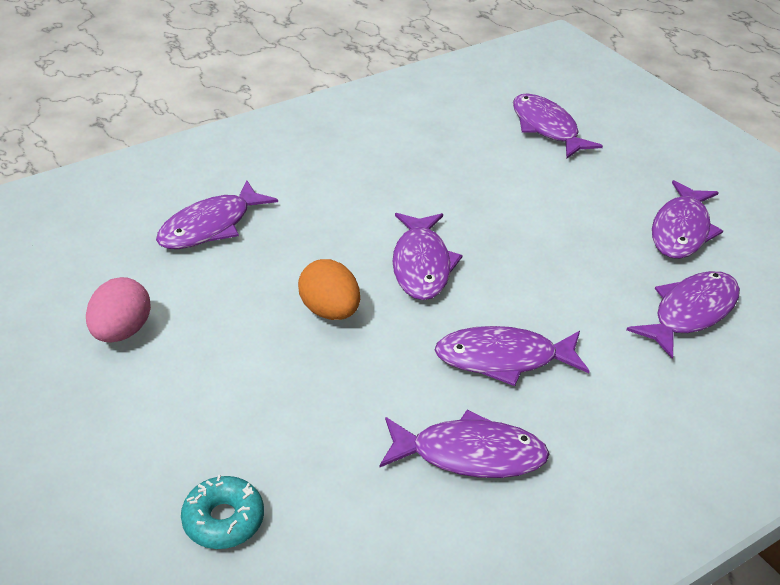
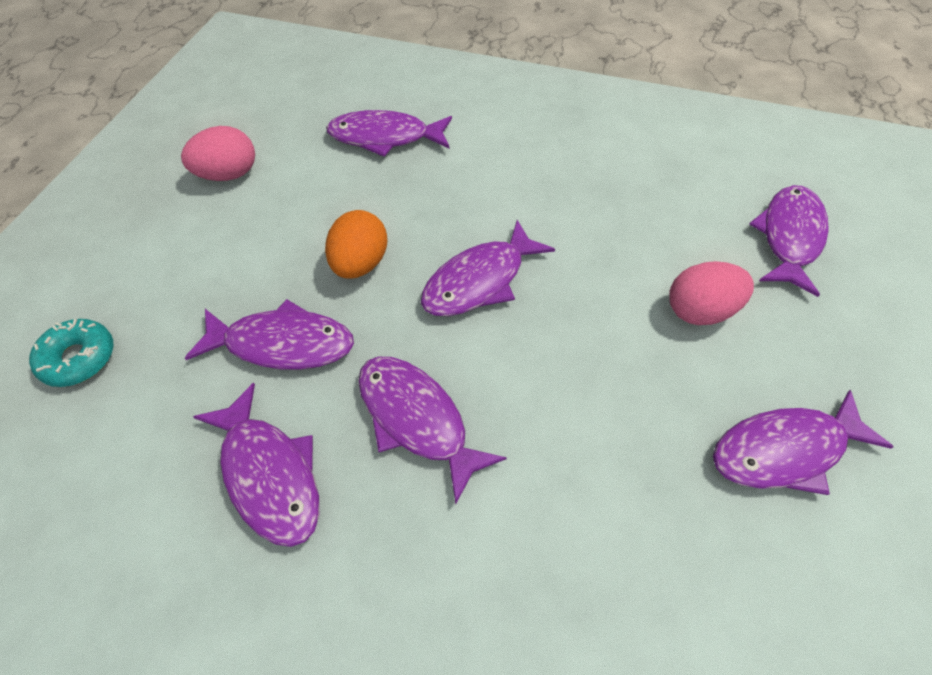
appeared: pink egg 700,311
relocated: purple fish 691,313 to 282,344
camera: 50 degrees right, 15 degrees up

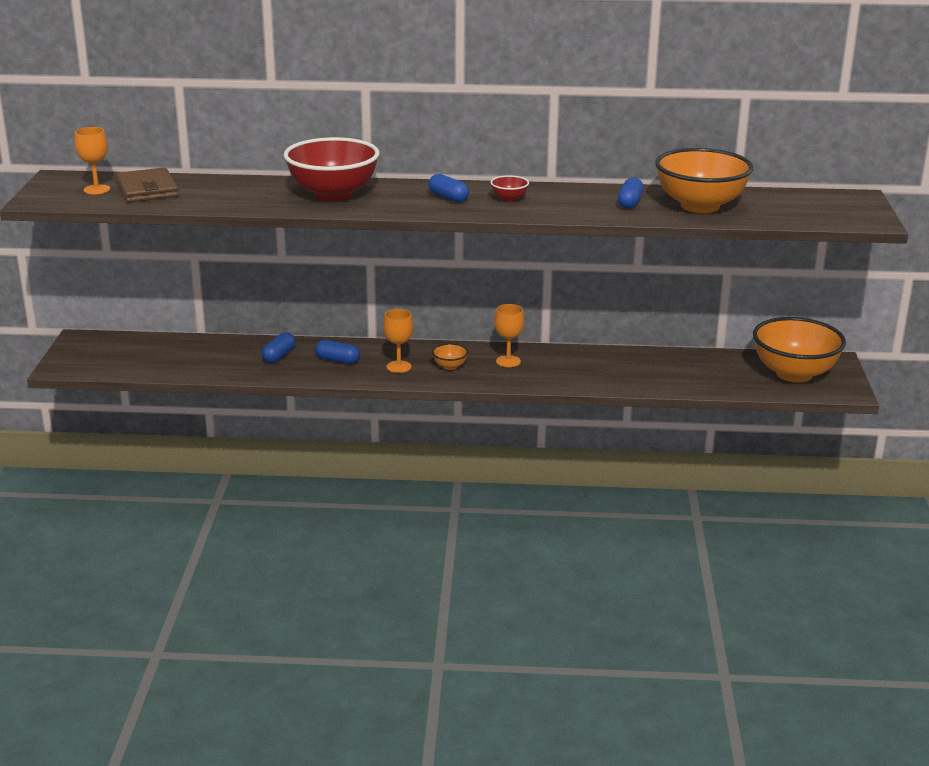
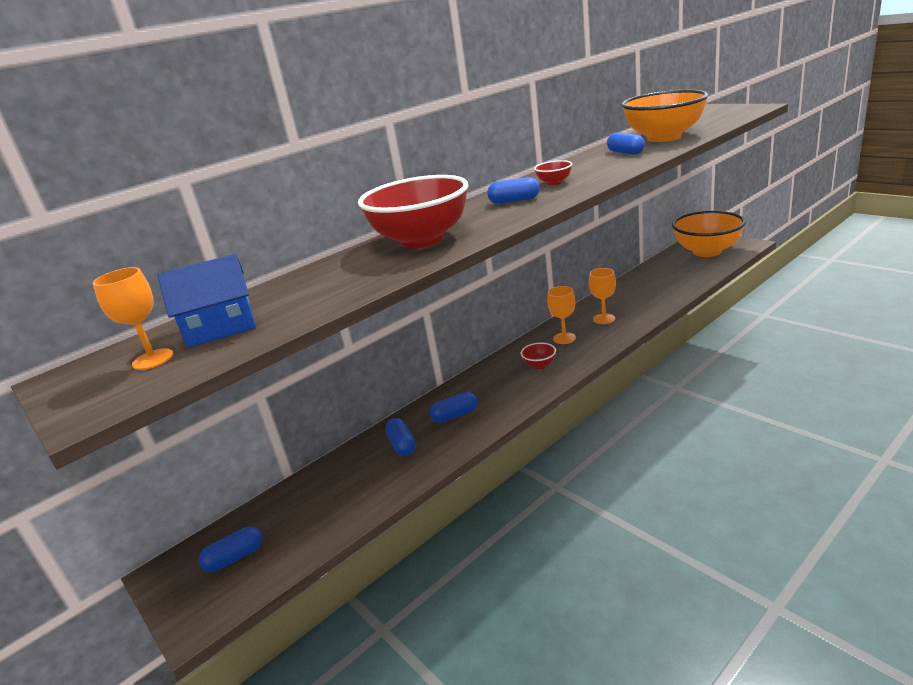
appeared: blue capsule 235,558
relocated: orange goblet 398,367 to 604,319
exchanged: brown wallet 147,189 to blue house 220,327
colour: orange bowl 450,366 to red bowl 539,365
camera: 40 degrees left, 0 degrees up

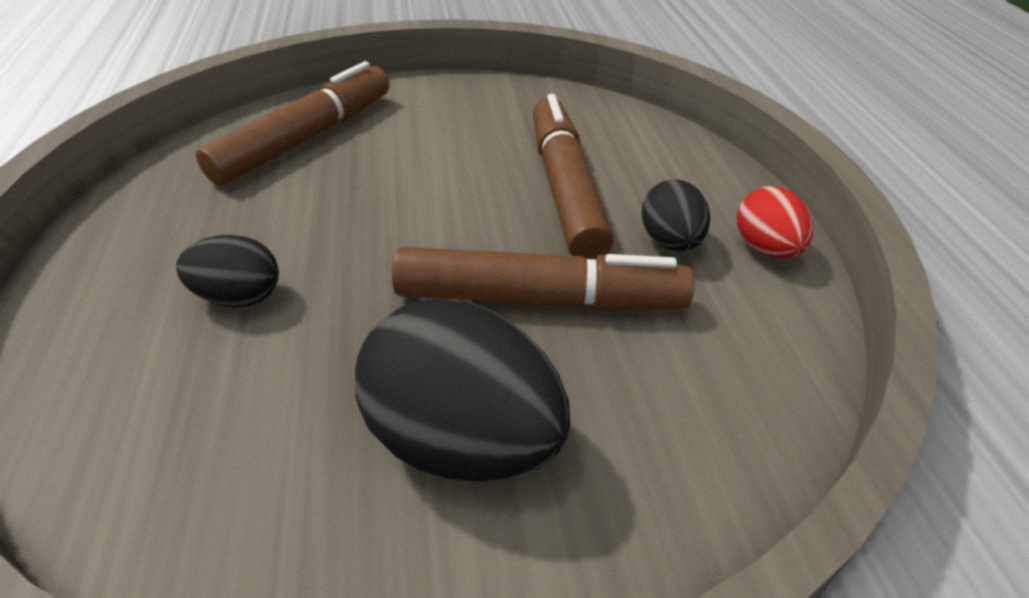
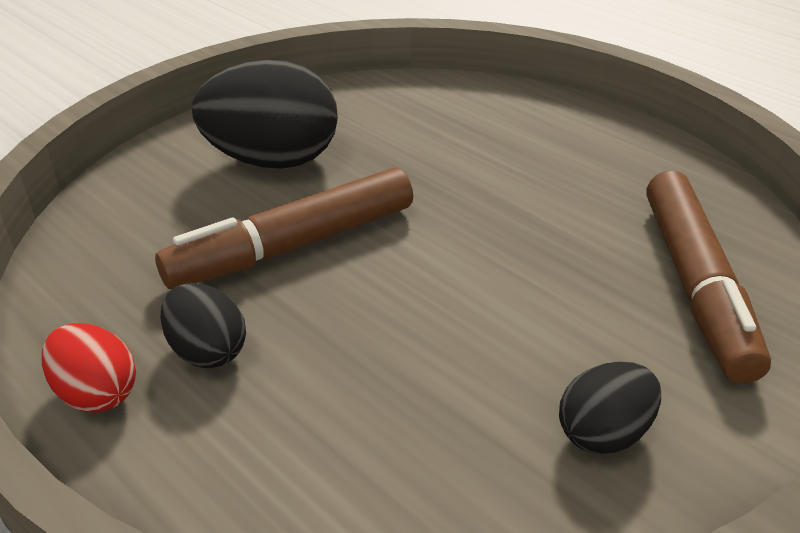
missing: brown marker 565,188
relocated: black egg 239,297 to 604,433
camera: 145 degrees right, 5 degrees down

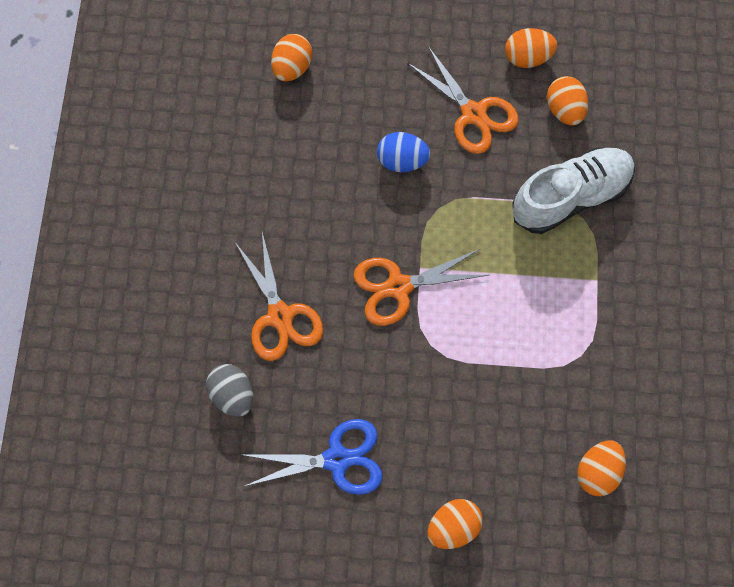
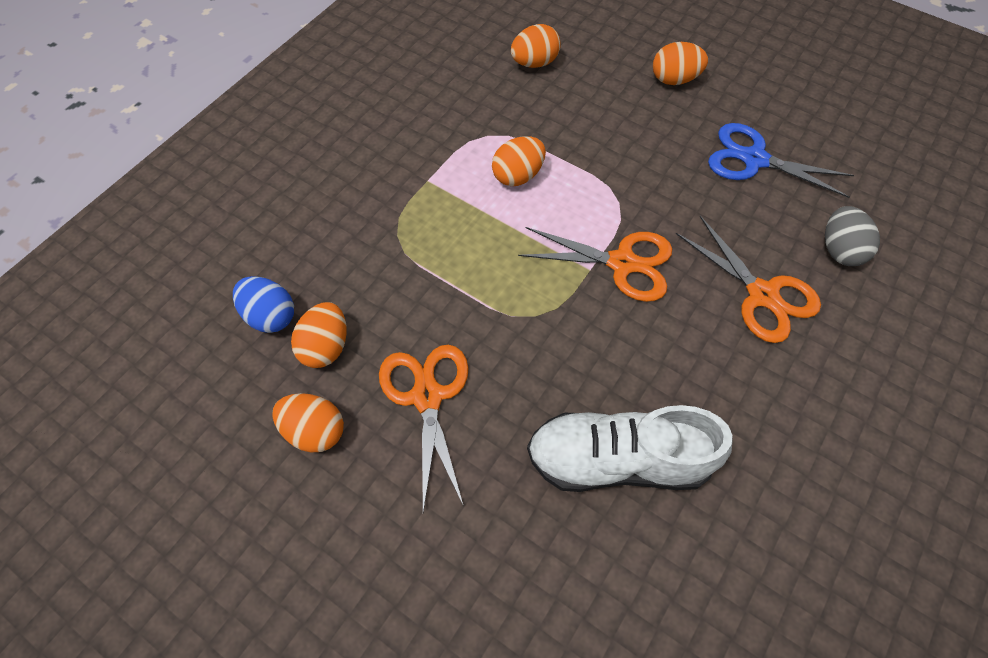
relocated: orange egg 292,67 to 518,175; blue egg 402,161 to 271,316; white shoe 570,197 to 617,460
spun: orange scissors 280,316 = 762,295 135 degrees clockwise
camera: 150 degrees left, 10 degrees down

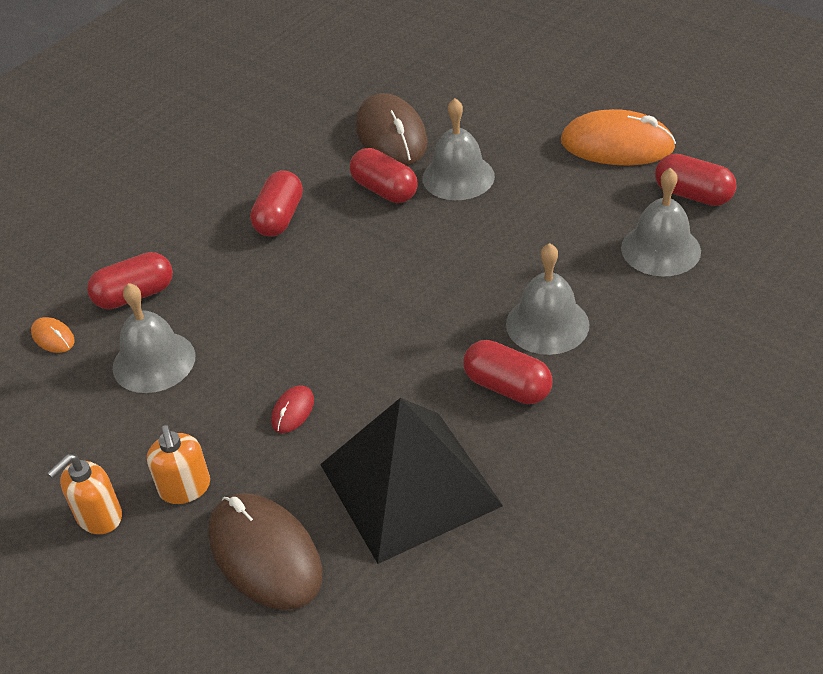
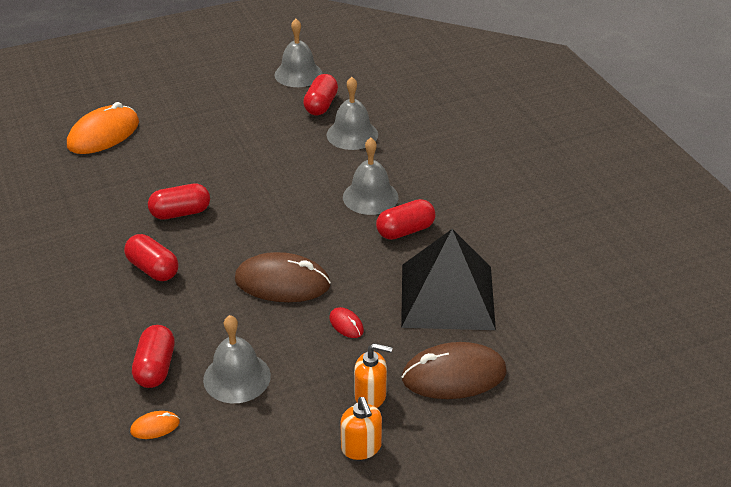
relocated: brown mouse 391,135 to 282,282; grey bell 458,177 to 298,74; orange mouse 617,145 to 103,134
spun: red capsule 693,195 = 321,105 45 degrees counterclockwise
camera: 65 degrees left, 5 degrees down

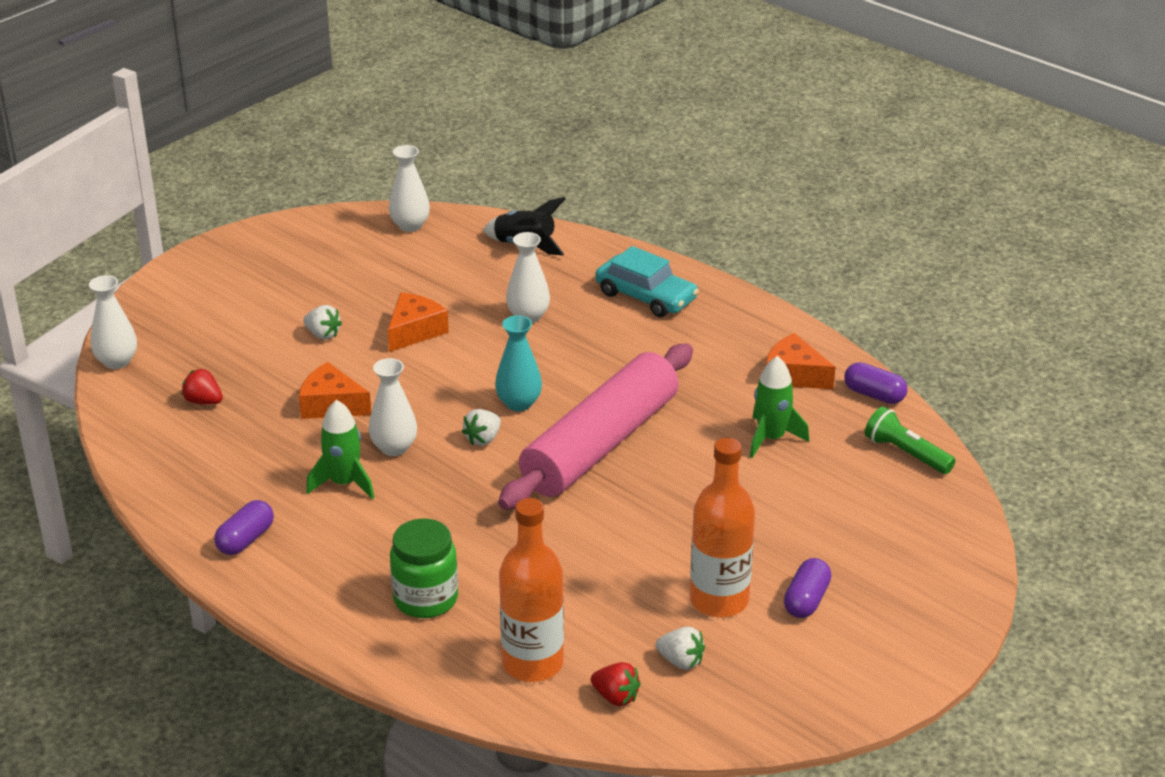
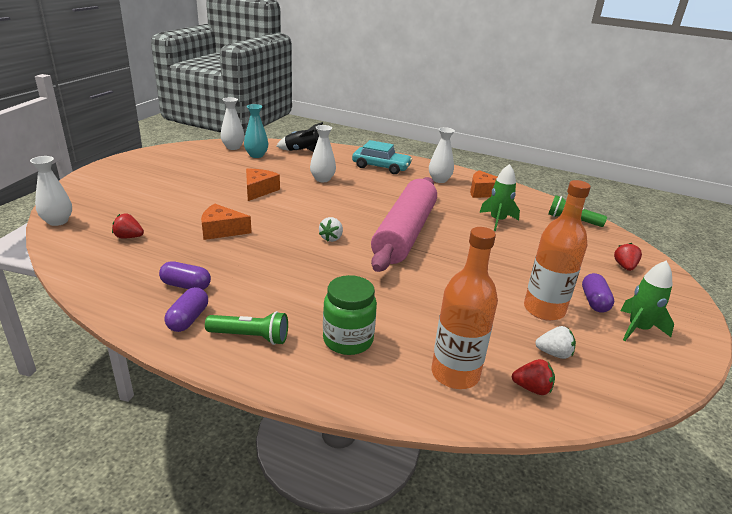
missing: white strawberry 323,335
appeared: green flashlight 250,337; red strawberry 624,267
relocated: green rocket 344,483 to 638,329; white vase 394,448 to 439,180; turquoise vase 519,403 to 256,155; purple capsule 874,395 to 186,286
camera: 20 degrees left, 5 degrees down

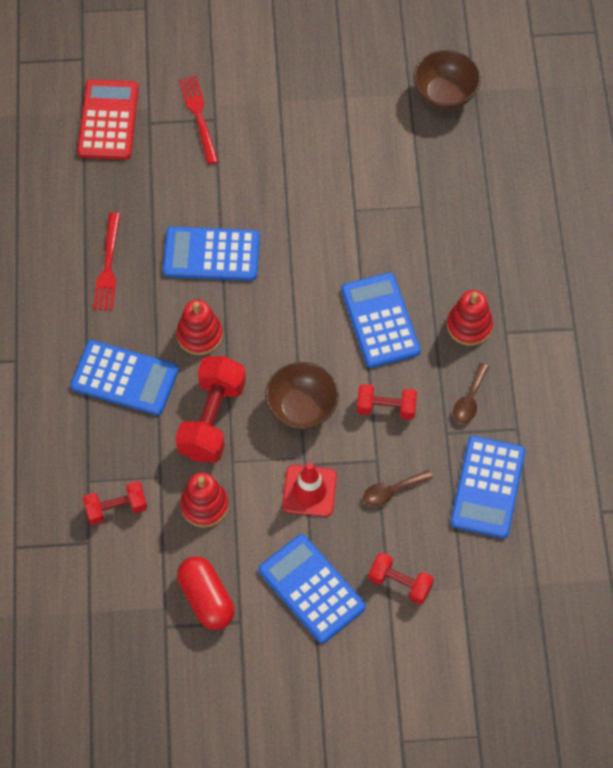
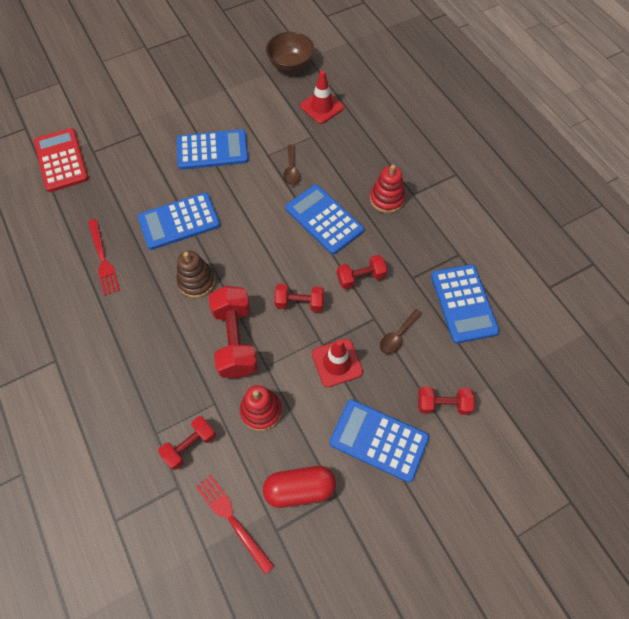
appeared: red traffic cone 322,107
relocated: blue calculator 124,378 to 212,150; red fork 199,116 to 232,519; brown spoon 469,400 to 291,170
exchanged: brown bowl 302,408 to red dumbbell 299,303
colour: red stacking toy 199,335 to brown stacking toy 196,281
spun: red capsule 206,599 = 299,489 45 degrees counterclockwise
camera: 25 degrees left, 0 degrees up

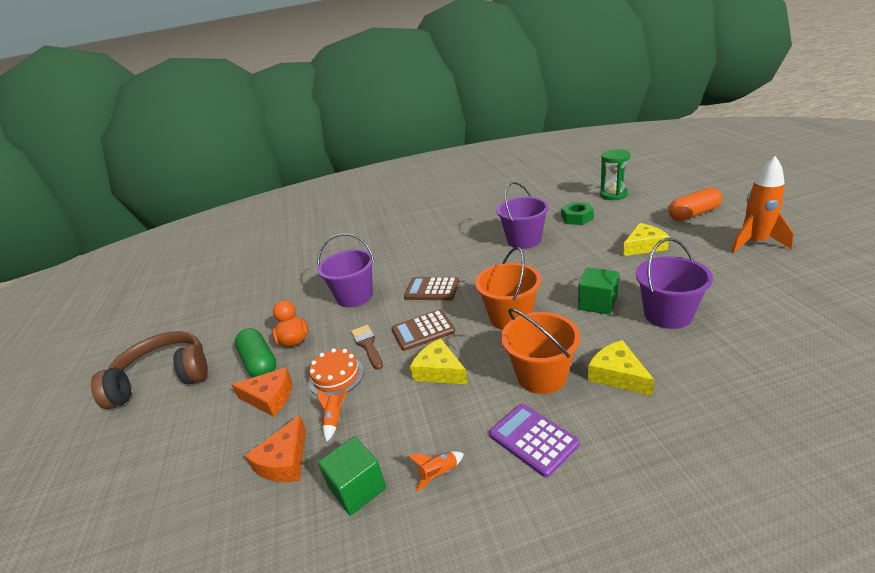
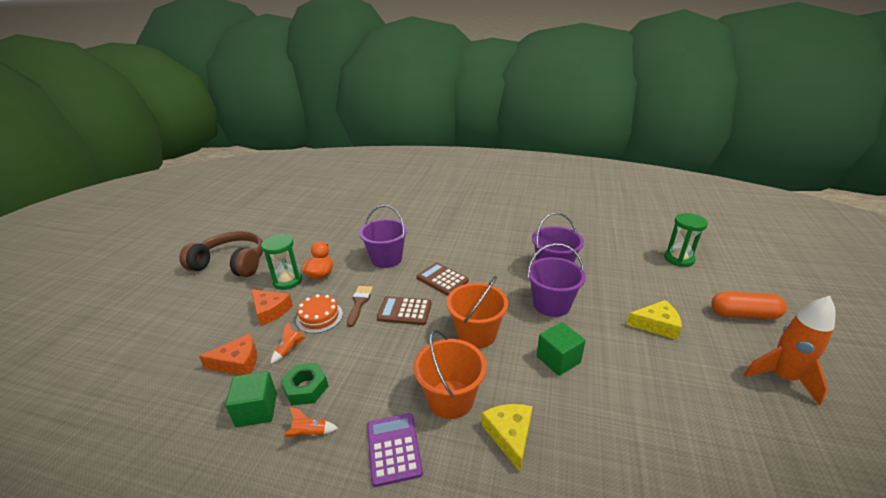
missing: yellow cheese 439,371
relocated: green nut 577,218 to 306,388; purple bucket 668,314 to 551,304
exchanged: green capsule 259,363 to green hourglass 287,281
spun: orange cheese 284,461 = 238,362 150 degrees counterclockwise
camera: 25 degrees right, 0 degrees up

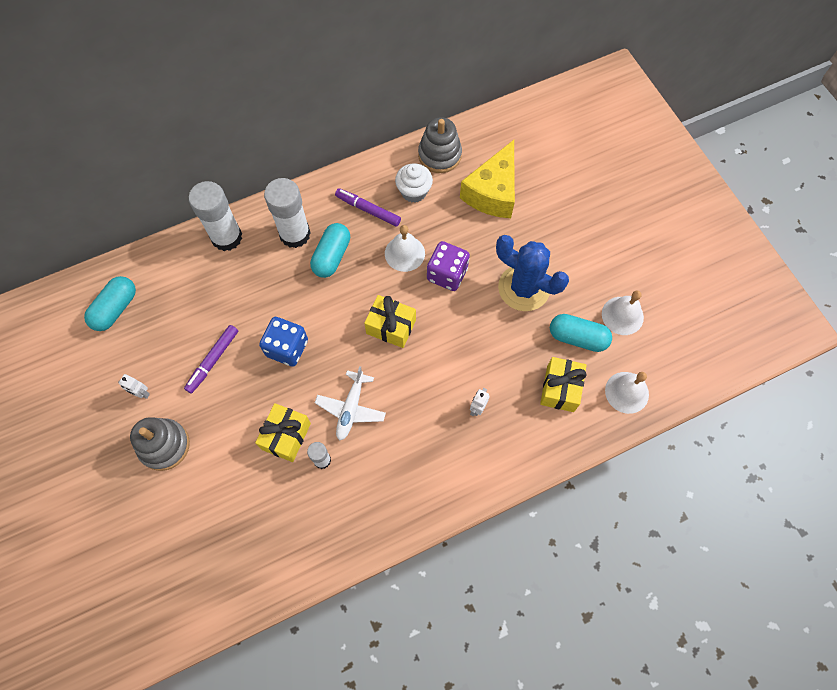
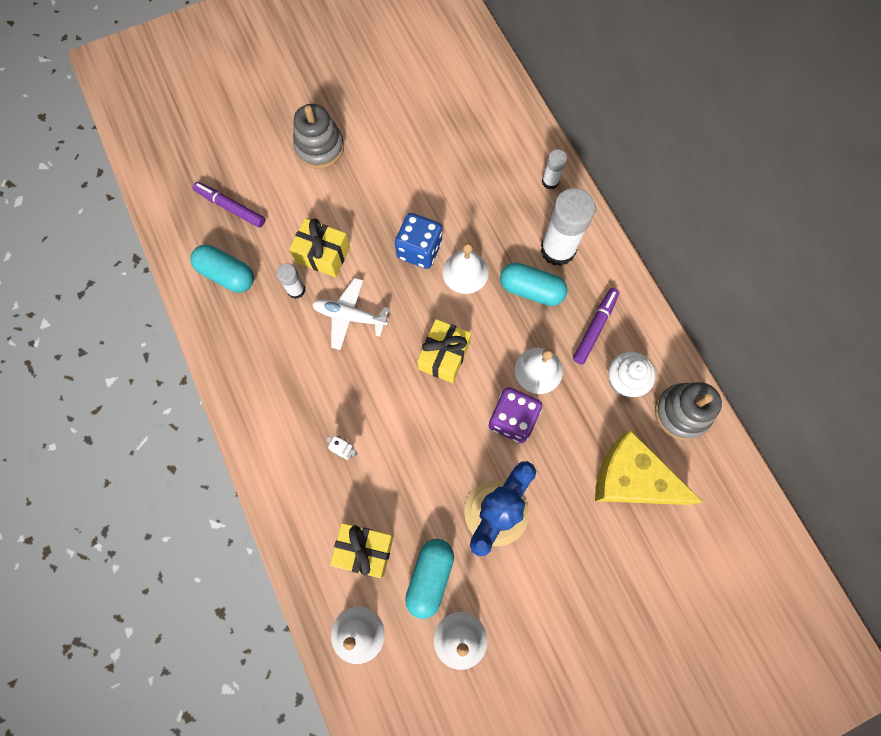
missing: white robot 141,393
appeared: white bell 465,272
relocated: turquoise capsule 115,309 to 227,274; purple marker 213,360 to 230,207
size: white glue stick 227,237 = 550,181 x0.51
camera: 90 degrees right, 5 degrees up

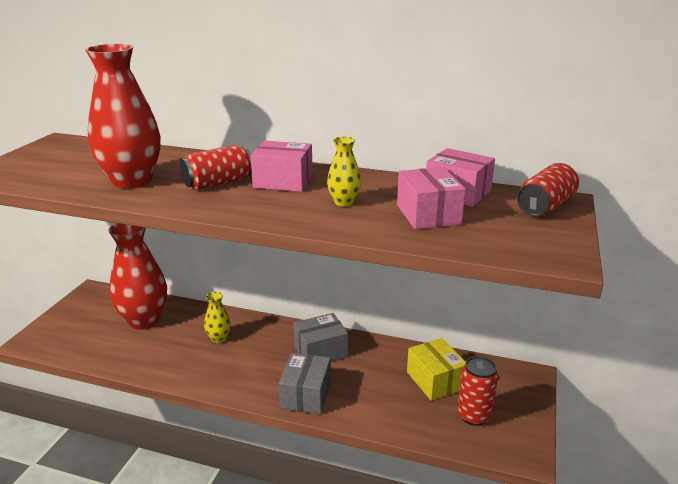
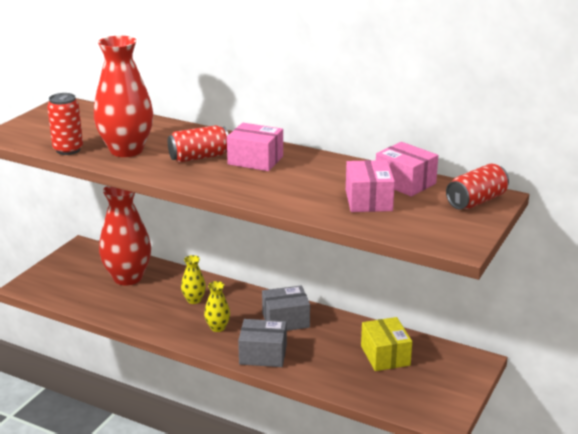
relocated: yellow vase 344,202 to 217,327; red can 473,415 to 68,150
spun: grey box 306,395 = 263,354 75 degrees clockwise
camera: 10 degrees right, 0 degrees up

